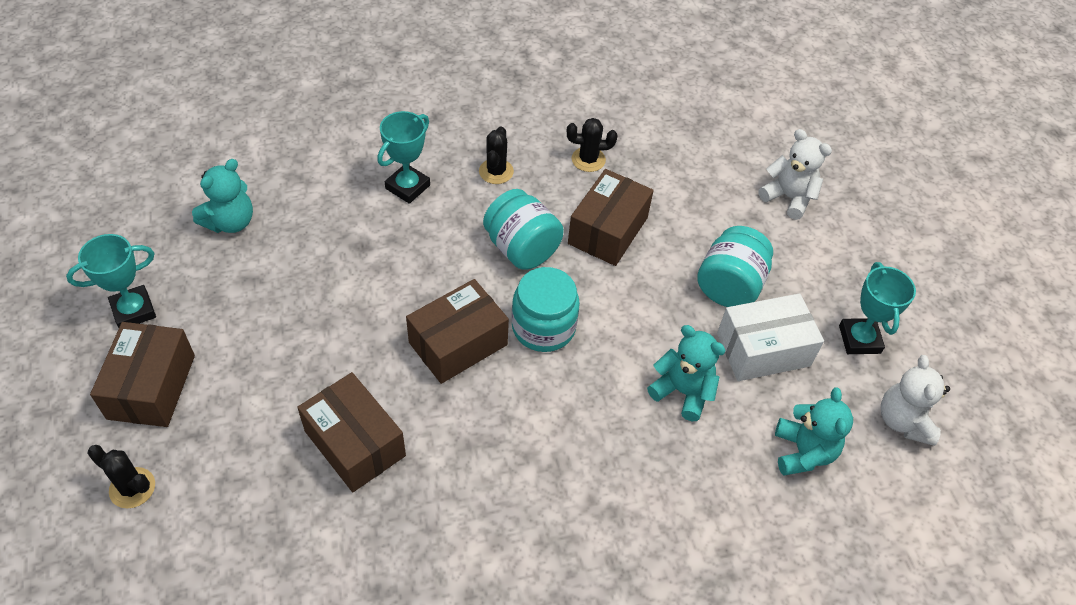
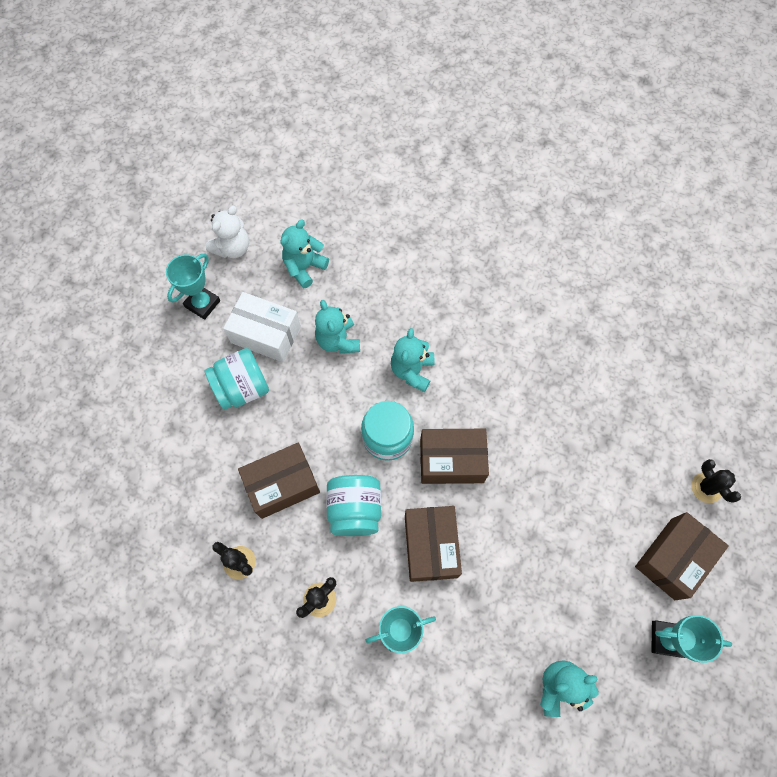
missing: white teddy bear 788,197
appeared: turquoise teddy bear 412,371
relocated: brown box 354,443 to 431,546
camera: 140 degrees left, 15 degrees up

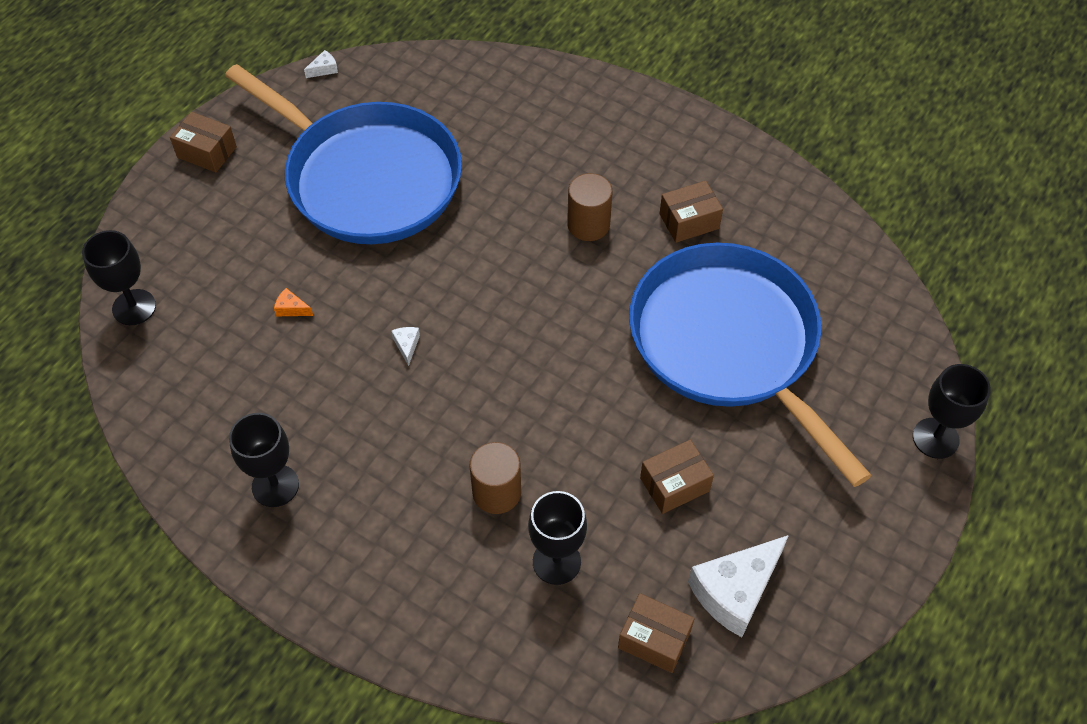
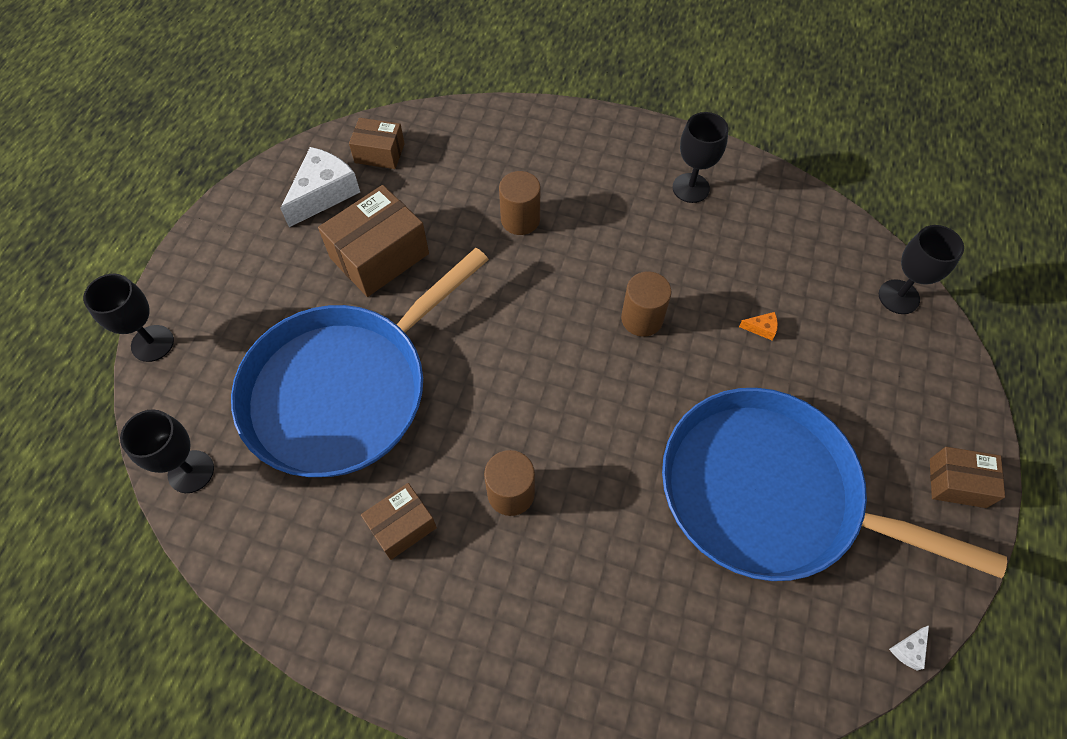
relocated: black goblet 556,562 to 191,471
exchanged: white cheese 406,345 to brown cylinder 642,319
spun: blue pan 729,344 = 344,389 90 degrees clockwise
size: brown box 674,484 = 379,256 x1.69
camera: 165 degrees right, 5 degrees up

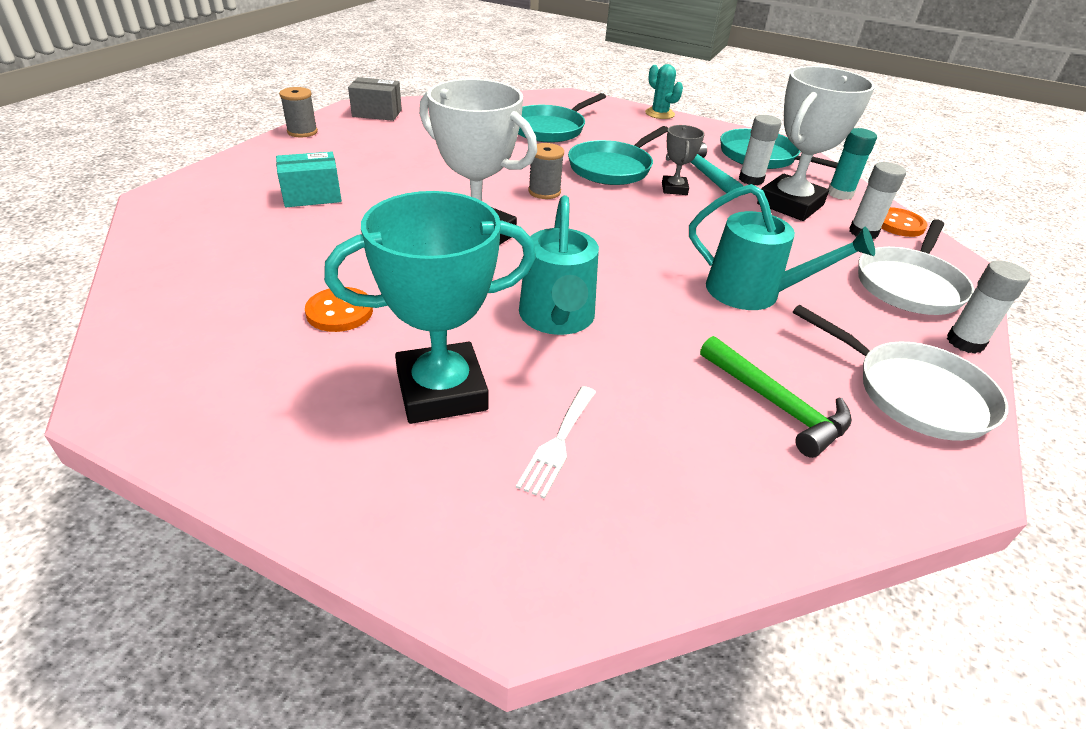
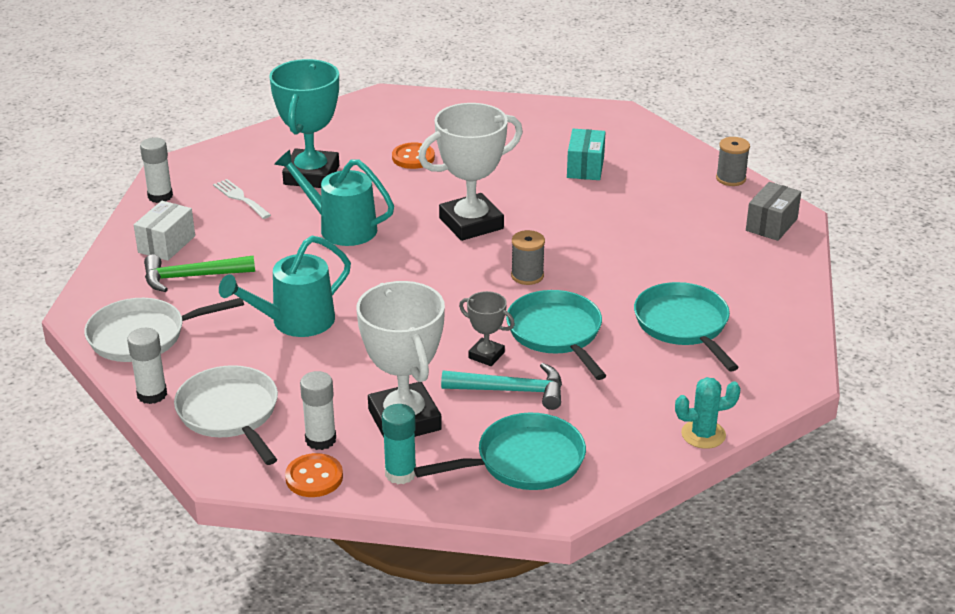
appeared: white box 166,244
relocated: white glue stick 751,180 to 160,196
camera: 120 degrees right, 5 degrees down

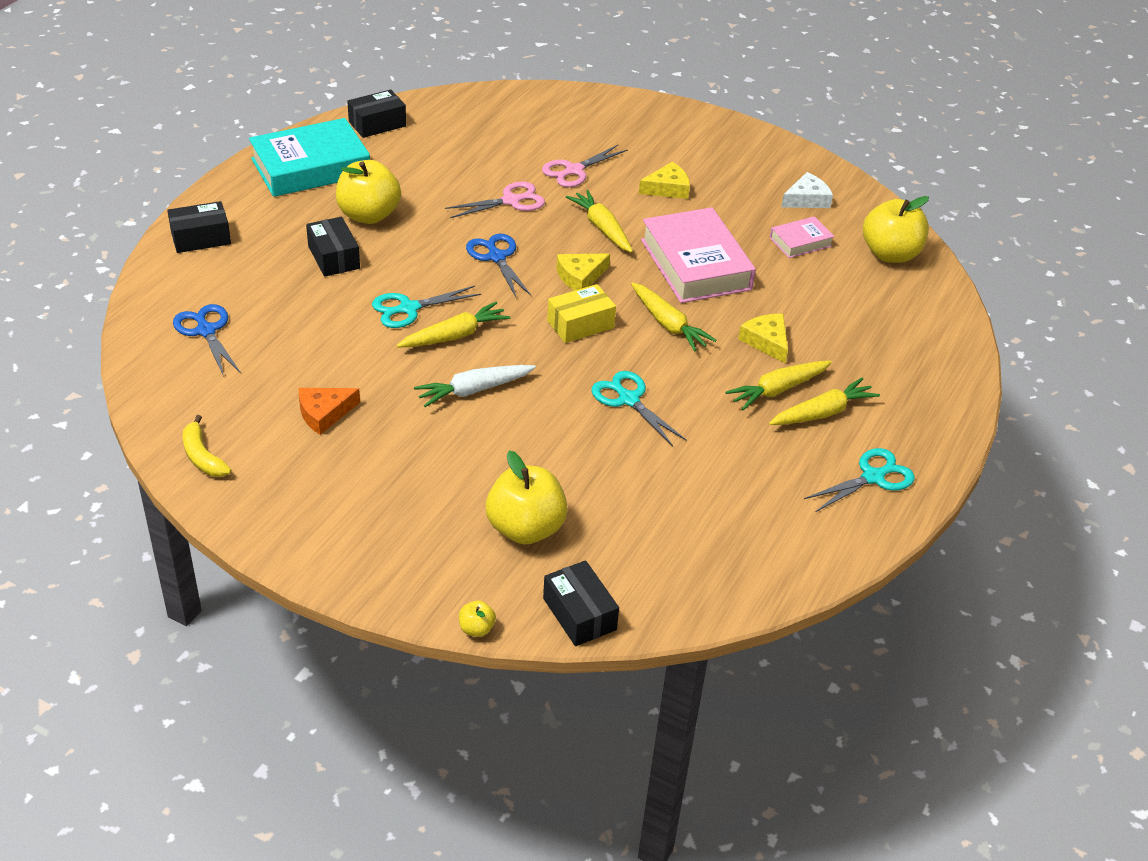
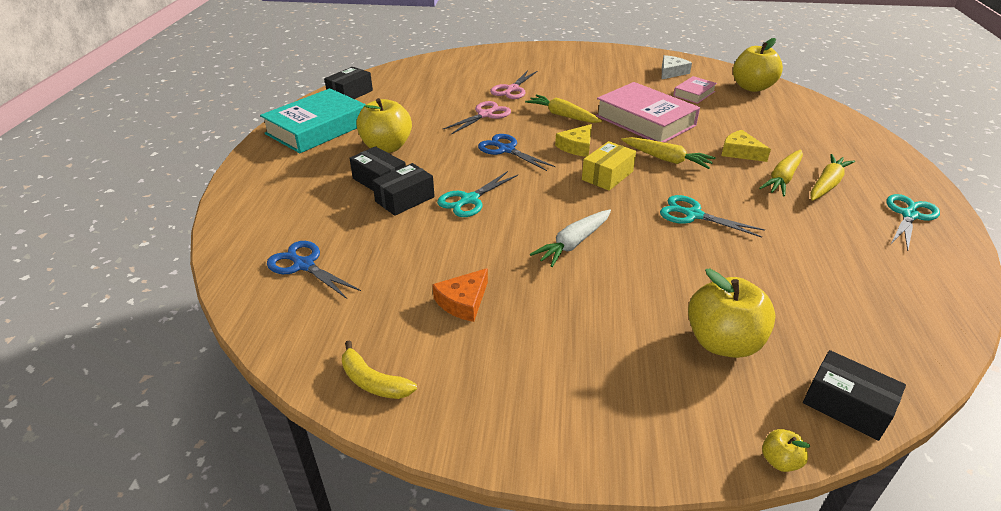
missing: yellow carrot 454,335; yellow cheese 667,188
relocated: black box 201,238 to 405,199
camera: 20 degrees left, 5 degrees down

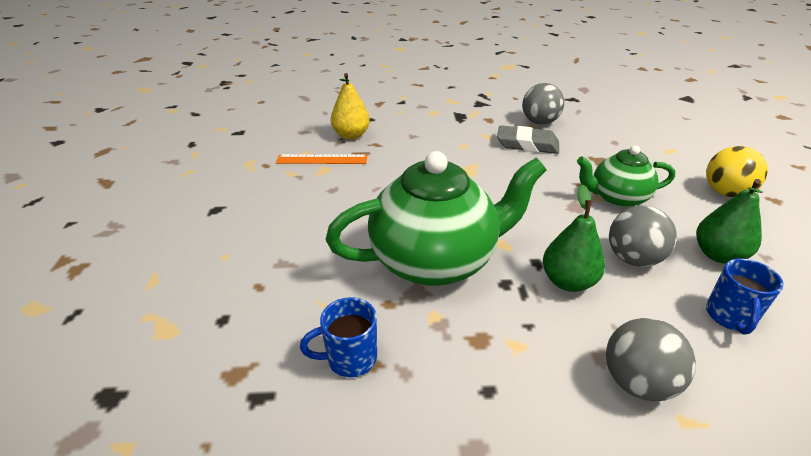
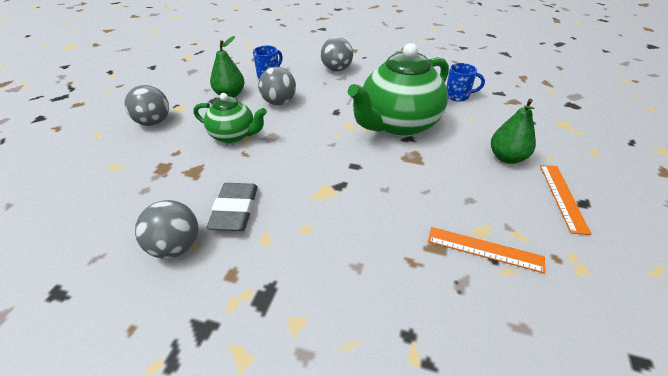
missing: yellow pear 351,135
appeared: orange ruler 562,197
relocated: green pear 568,281 to 507,158
colour: yellow ball 725,193 to grey ball 153,122
spun: green teapot 435,261 = 398,125 45 degrees counterclockwise; grey eraser 527,144 = 235,210 60 degrees clockwise
camera: 160 degrees left, 5 degrees up

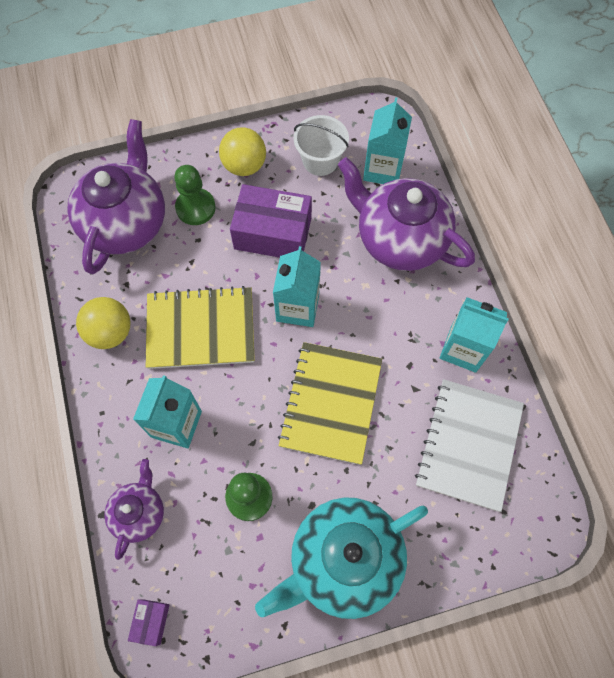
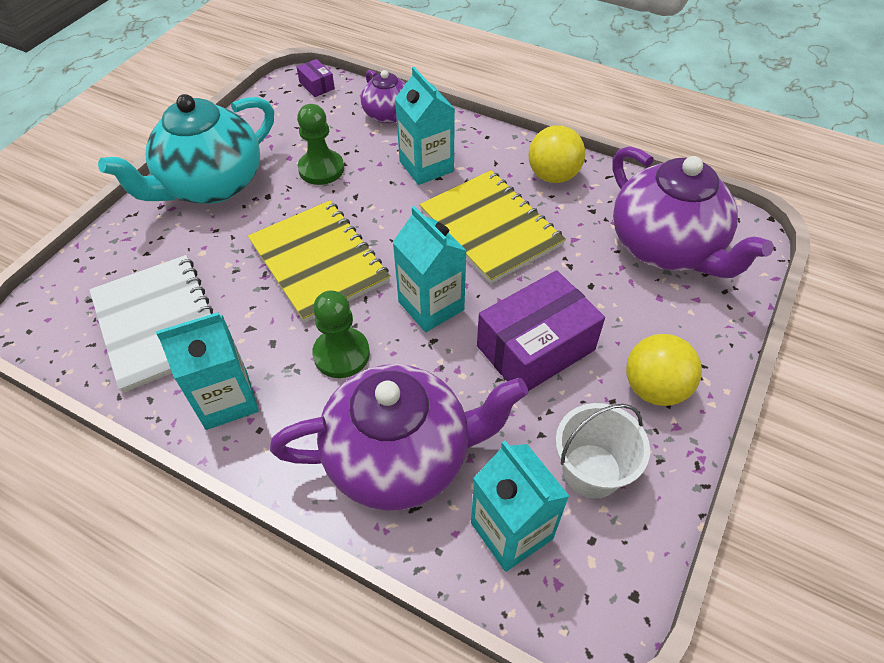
relocated: green pawn 195,208 to 341,354
spun: yellow notebook 201,329 = 490,228 75 degrees counterclockwise; turquoise teapot 343,561 = 211,185 150 degrees counterclockwise
camera: 135 degrees right, 15 degrees down

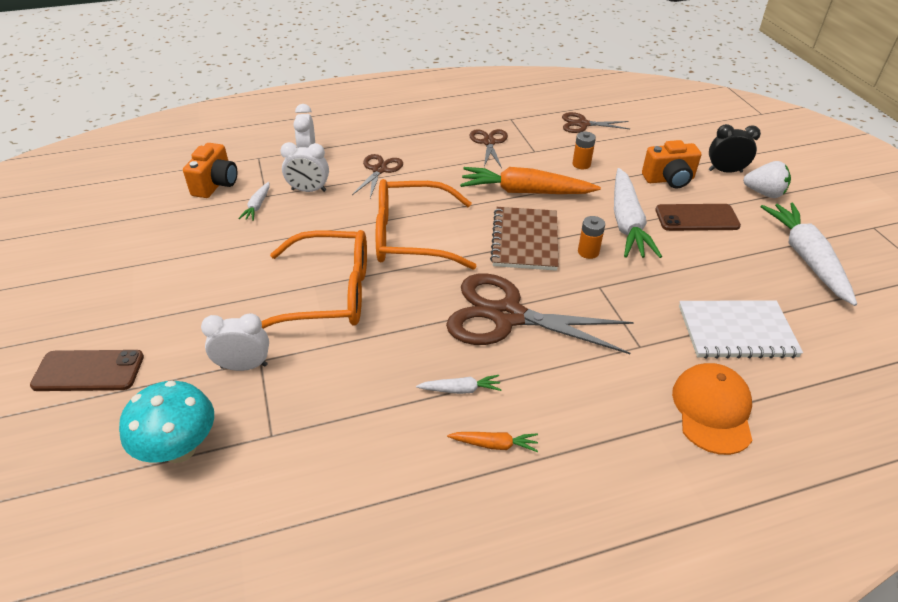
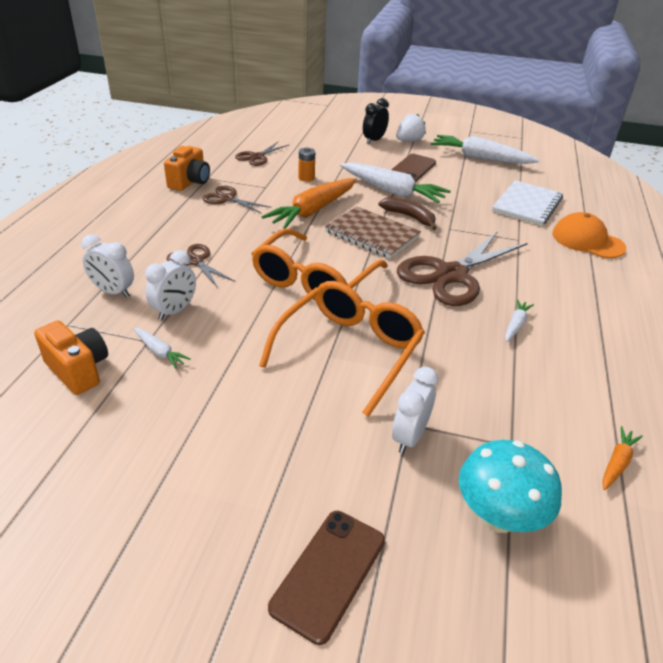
relocated: orange carrot 494,444 to 617,462; orange camera 669,180 to 190,182
exchanged: orange battery 588,252 to brown banana 409,217
camera: 60 degrees left, 5 degrees down

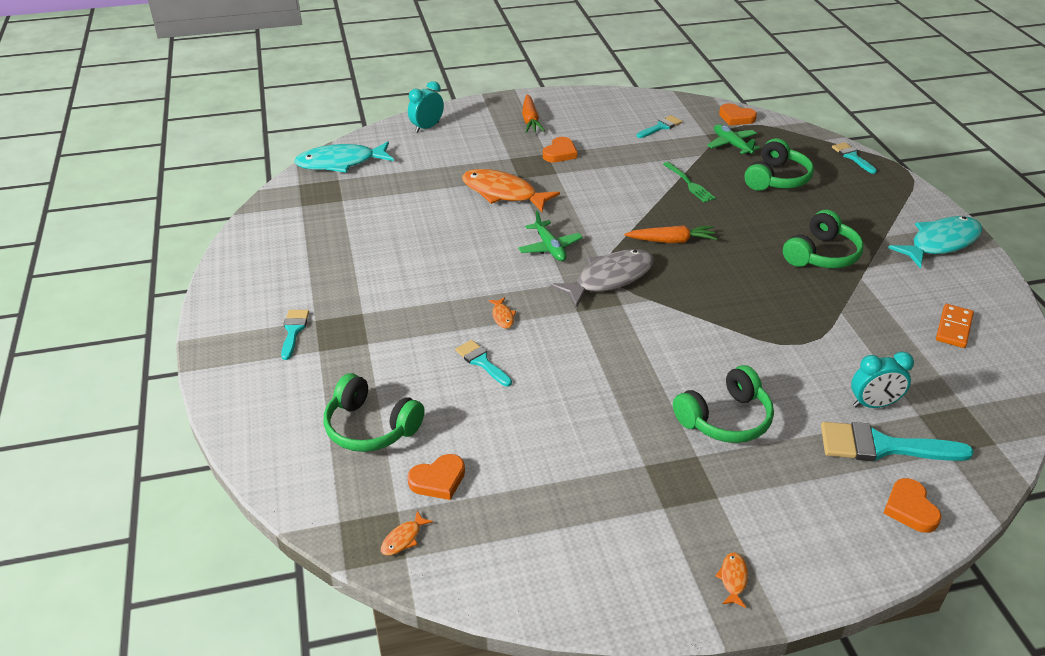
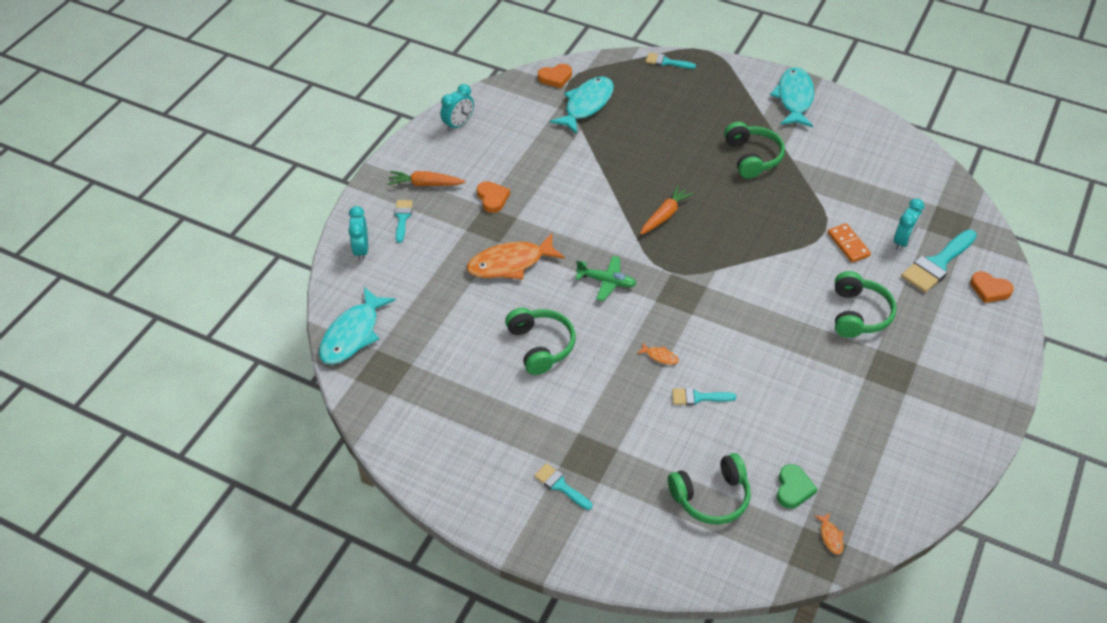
missing: grey fish 609,278; green fork 689,183; orange fish 733,579
appeared: turquoise clock 458,124
relocated: turquoise brush 660,127 to 402,218; green headphones 776,178 to 540,346; orange domino 954,328 to 848,244
exchanged: green plane 732,145 to turquoise fish 586,105
colour: orange heart 438,480 to green heart 793,489
spun: orange carrot 530,120 = 425,184 150 degrees clockwise
camera: 50 degrees left, 10 degrees up

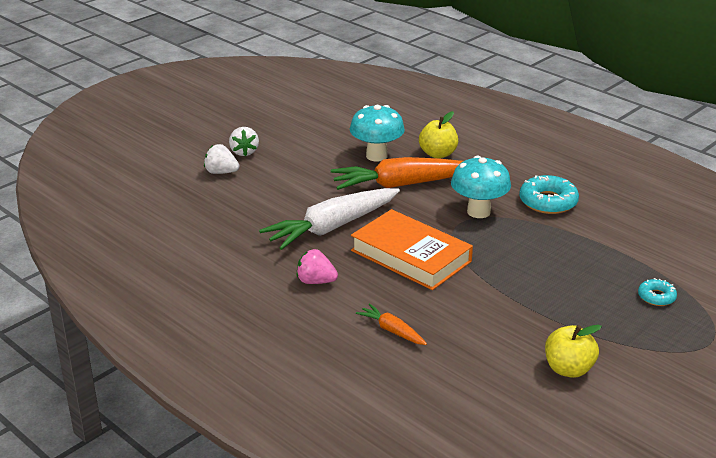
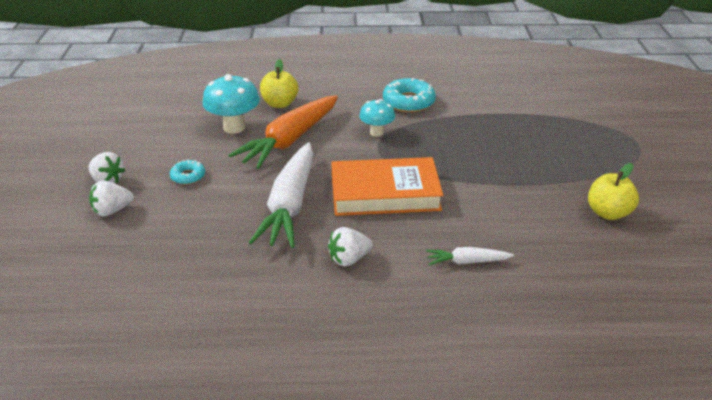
relocated: turquoise donut 656,297 to 188,176
colour: pink strawberry 316,281 to white strawberry 349,259; orange carrot 392,331 to white carrot 467,262
size: turquoise mushroom 478,212 = 376,132 x0.63
camera: 45 degrees left, 5 degrees up

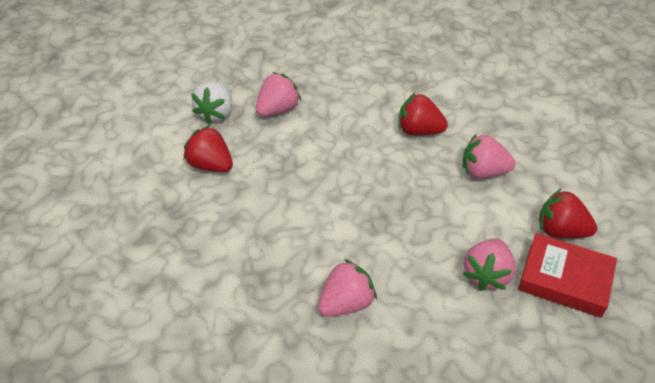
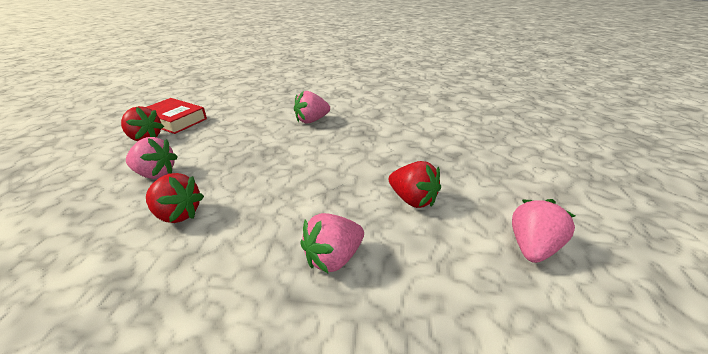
missing: white strawberry 216,113
relocated: pink strawberry 487,274 to 532,247
camera: 175 degrees left, 15 degrees down

